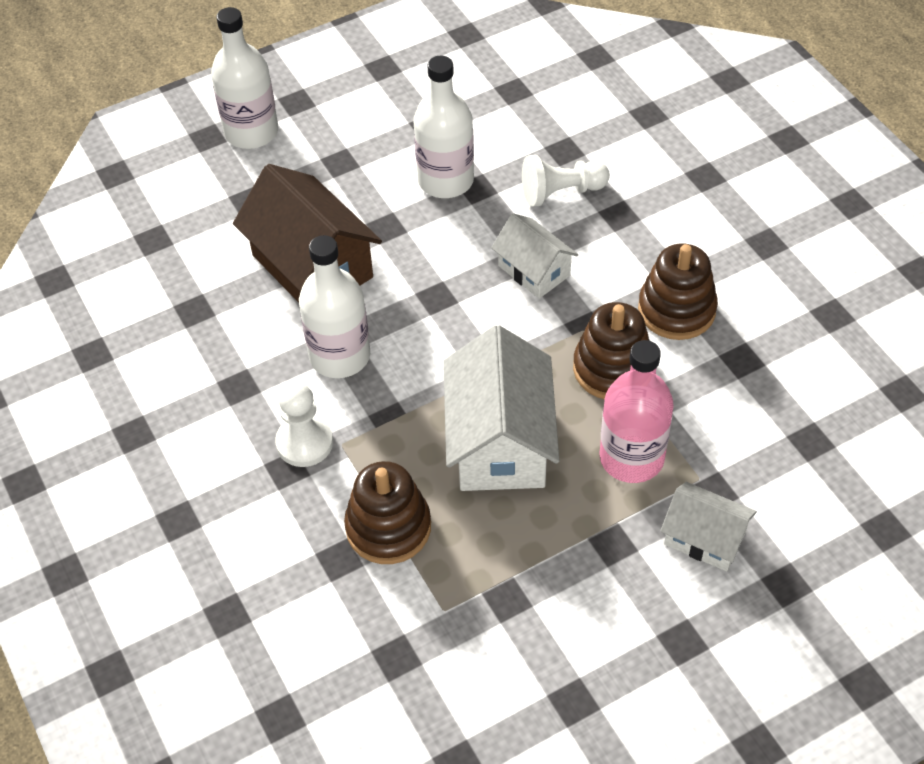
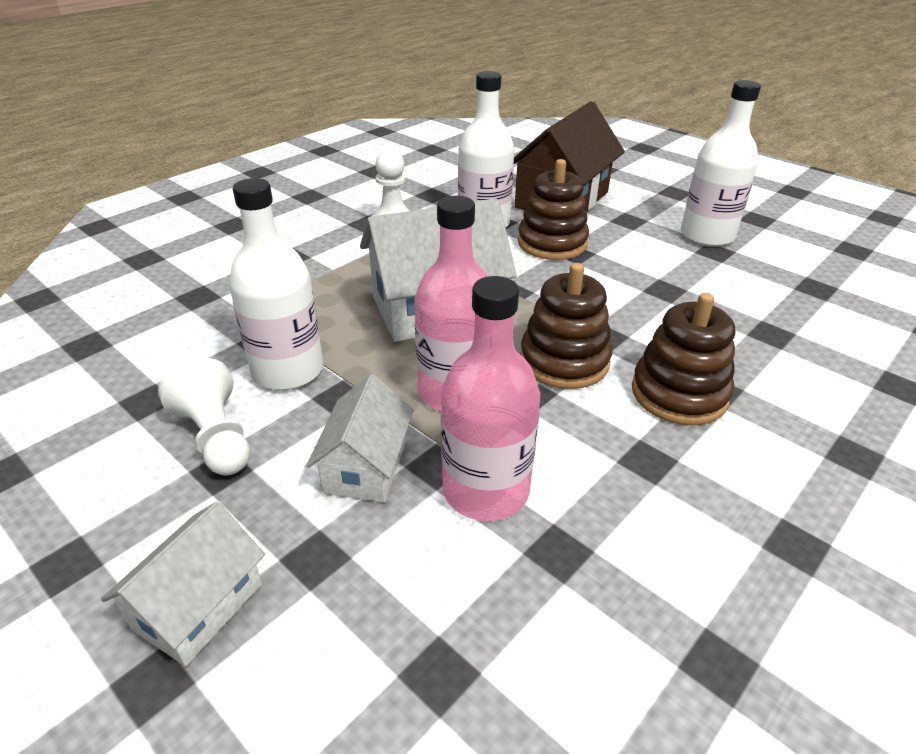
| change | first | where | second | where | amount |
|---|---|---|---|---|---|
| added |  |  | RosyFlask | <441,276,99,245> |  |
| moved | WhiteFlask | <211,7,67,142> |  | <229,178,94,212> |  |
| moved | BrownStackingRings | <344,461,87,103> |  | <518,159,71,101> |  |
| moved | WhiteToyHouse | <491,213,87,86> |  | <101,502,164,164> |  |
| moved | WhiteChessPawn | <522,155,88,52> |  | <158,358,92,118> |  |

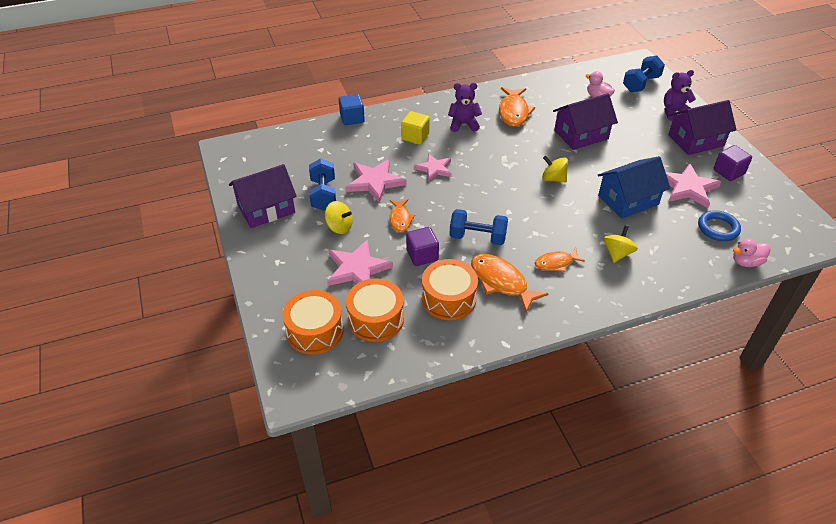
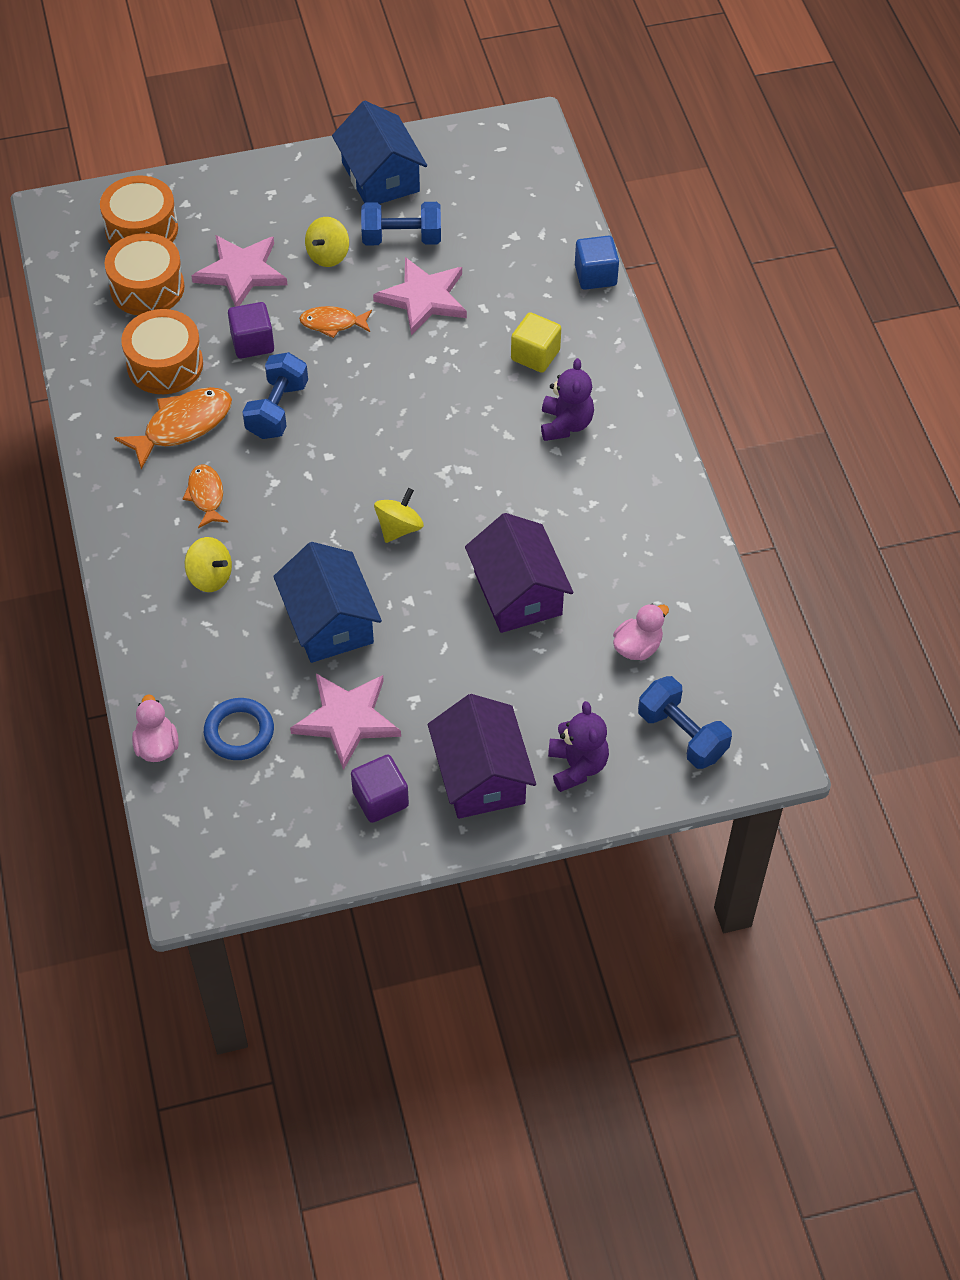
| change | first | where | second | where | amount |
|---|---|---|---|---|---|
| removed | RosyStar | <414,154,38,28> |  |  |  |
| removed | BrightOrangeFish | <499,87,36,40> |  |  |  |
| recoloured | VioletToyHouse | <229,164,68,64> | RoyalBlueToyHouse | <332,101,95,103> |  |

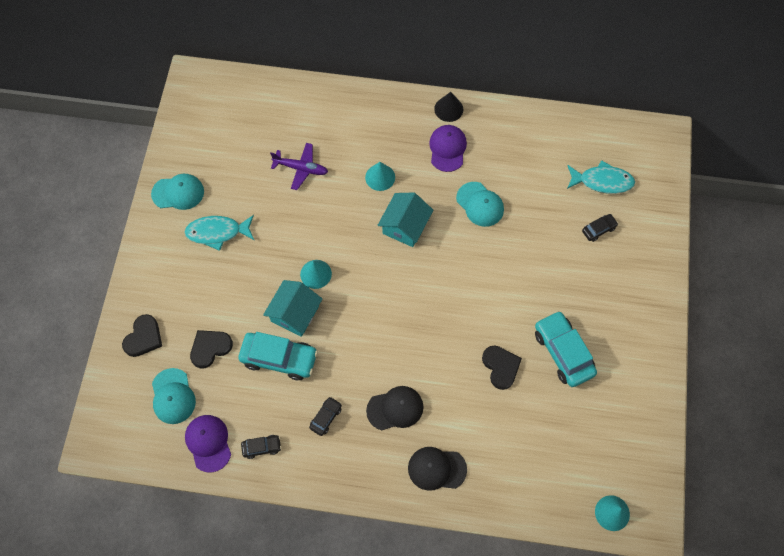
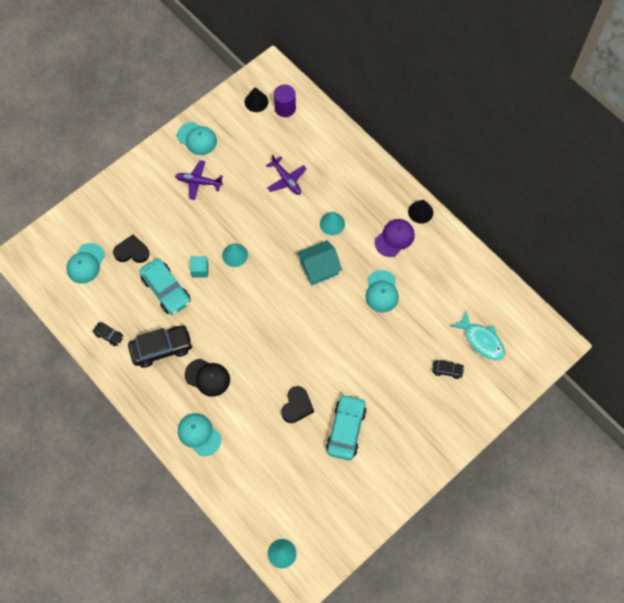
| change | first | where | second | where | amount |
|---|---|---|---|---|---|
| removed | JetBlackHeart | <122,314,40,43> |  |  |  |
| removed | VioletBaseballCap | <185,415,46,58> |  |  |  |
| added |  |  | JetBlackSolidCone | <244,87,25,25> |  |
| added |  |  | VioletCylinderShape | <274,84,22,33> |  |
| replaced | TealFish | <185,215,69,36> | VioletAeroplane | <175,160,48,40> |  |
| replaced | TealToyHouse | <263,280,59,57> | TealCube | <190,256,18,22> |  |
| recoloured | JetBlackBaseballCap | <408,447,59,44> | TealBaseballCap | <178,413,43,43> |  |
| resized | JetBlackCar | <309,397,33,39> |  | <128,325,65,43> | x2.00 |

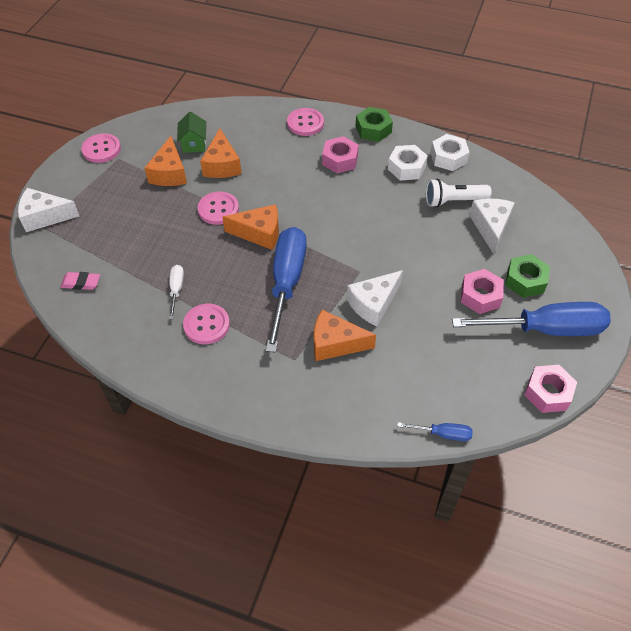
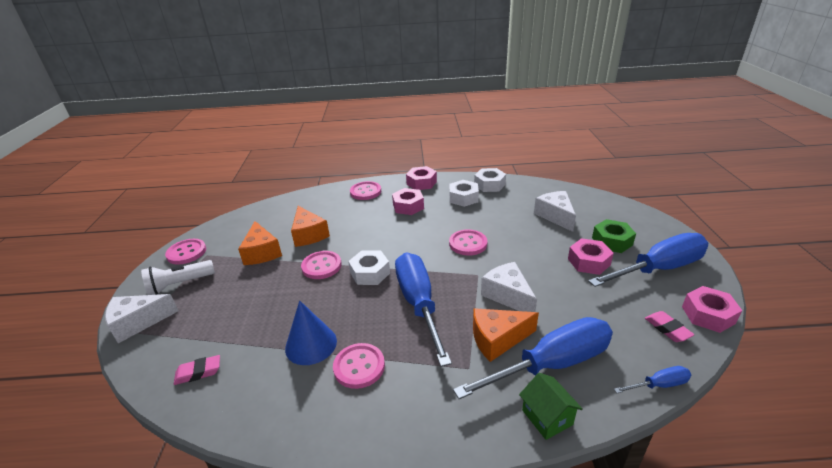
| change | first | where | second | where | amount |
|---|---|---|---|---|---|
| added |  |  | RosySewingButton | <449,229,38,27> |  |
| added |  |  | RoyalBlueFlatScrewdriver | <453,317,160,82> |  |
| added |  |  | RosyEraser | <645,311,50,31> |  |
| moved | EmeraldToyHouse | <177,112,29,41> |  | <519,373,64,67> |  |
| moved | WhitePocketTorch | <426,179,65,28> |  | <141,260,74,35> |  |
| replaced | WhiteFlatScrewdriver | <169,265,15,54> | RoyalBlueSolidCone | <285,301,52,64> |  |
| replaced | BrightOrangeCheese | <222,204,57,46> | WhiteHexagonNut | <348,251,42,34> |  |
| recoloured | EmeraldHexagonNut | <356,107,37,35> | RosyHexagonNut | <406,166,31,24> |  |
| turned | WhiteCheese | <347,270,56,56> |  | <481,262,56,50> | 120 degrees clockwise |

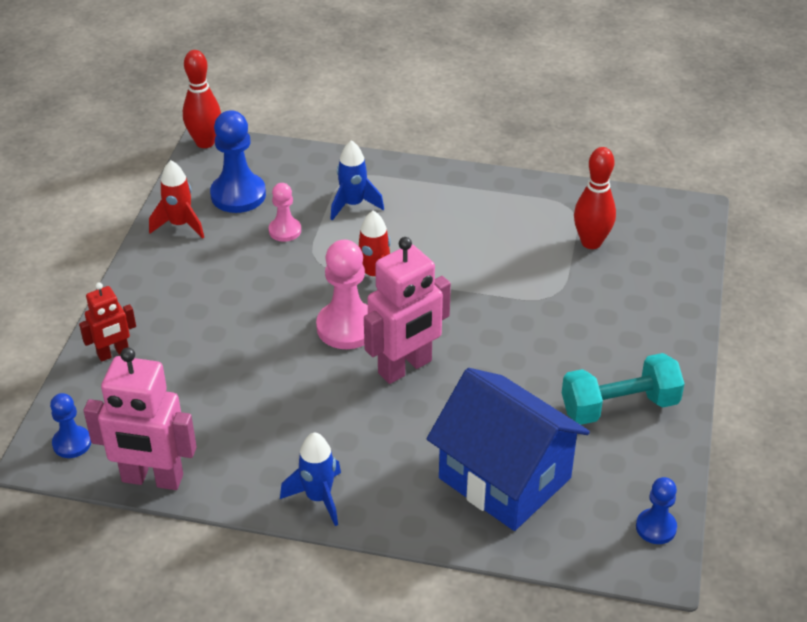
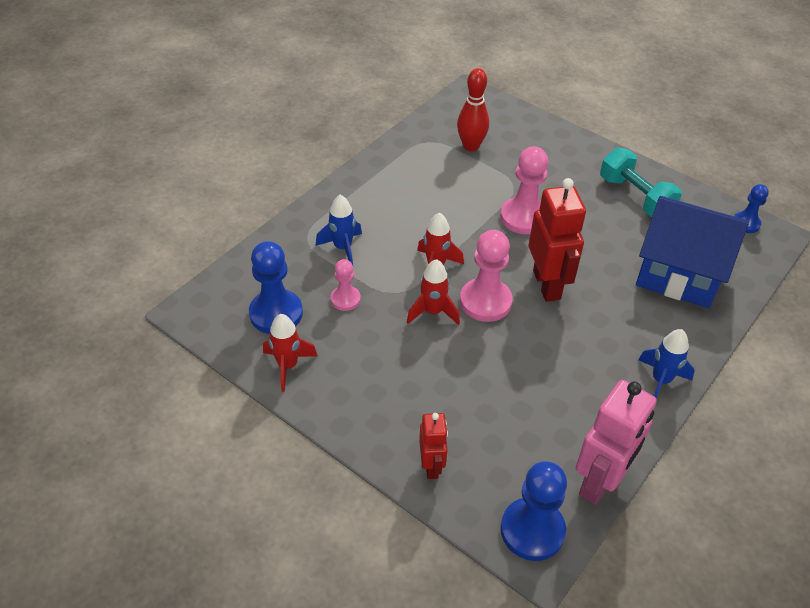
| change | first | where | second | where | amount |
|---|---|---|---|---|---|
| removed | CrimsonTenpin | <183,50,38,98> |  |  |  |
| added |  |  | CrimsonRocket | <407,259,53,66> |  |
| added |  |  | RosyChessPawn | <500,146,49,88> |  |
| recoloured | RosyToyRobot | <364,237,87,147> | CrimsonToyRobot | <529,178,57,124> |  |
| turned | RoyalBlueToyHouse | <427,368,163,163> |  | <636,196,113,112> | 45 degrees clockwise |
| turned | TealHandWeight | <562,353,123,72> |  | <600,148,82,69> | 45 degrees counterclockwise |
| resized | RoyalBlueChessPawn | <50,393,41,65> |  | <501,461,66,100> | x1.74 |

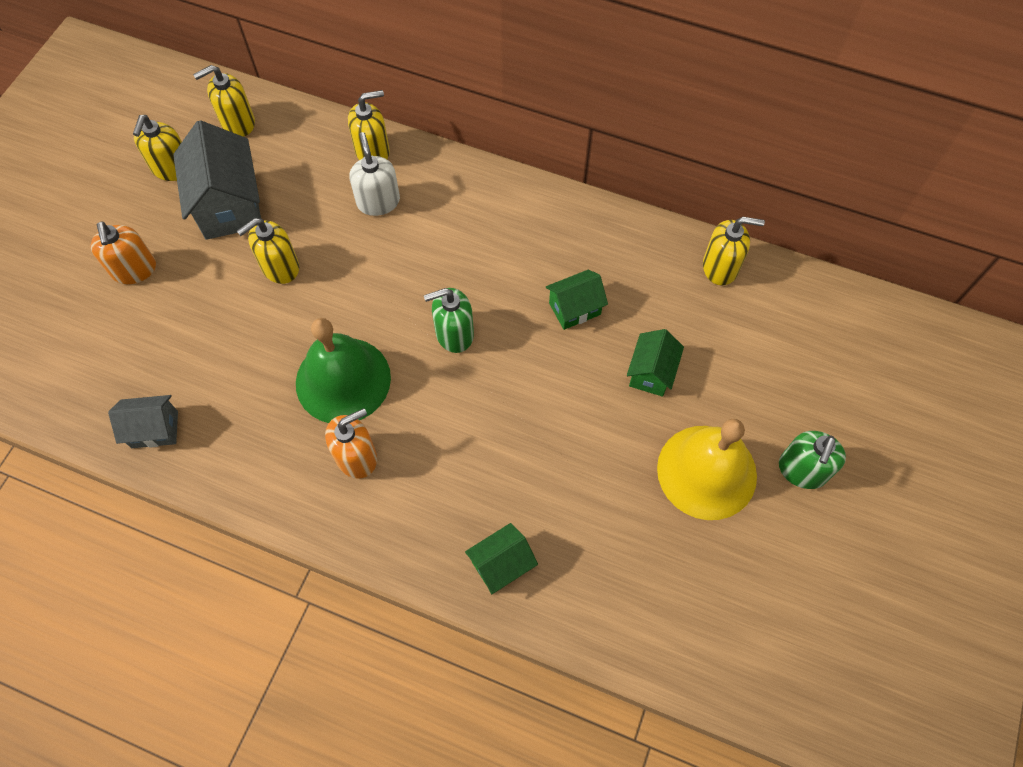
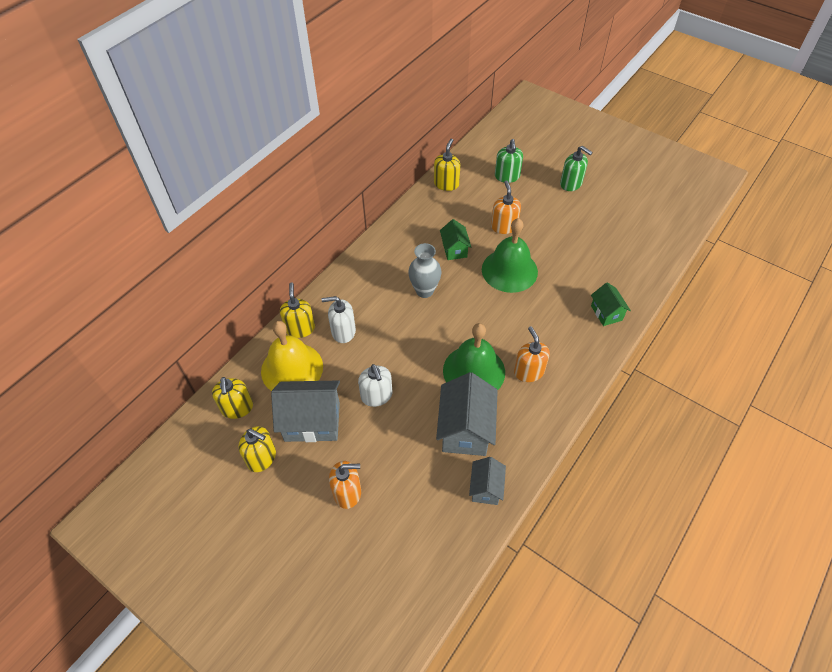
| change | first | where | second | where | amount |
|---|---|---|---|---|---|
| added |  |  | AshGreyVase | <408,243,34,55> |  |
| added |  |  | AshGreyToyHouse | <436,372,62,84> |  |
| added |  |  | EmeraldBell | <482,218,56,75> |  |
| moved | EmeraldPumpBottle | <424,288,50,65> |  | <495,139,28,44> |  |
| moved | YellowBell | <657,419,100,101> |  | <261,321,62,70> |  |
| replaced | EmeraldToyHouse | <627,329,57,68> | BrightOrangePumpBottle | <491,180,30,54> |  |
| recoloured | YellowPumpBottle | <237,218,62,66> | WhitePumpBottle | <358,364,34,43> |  |

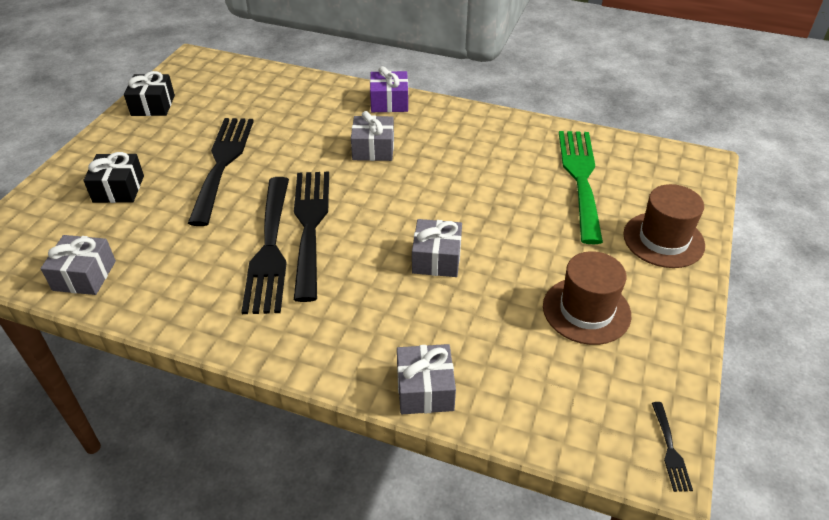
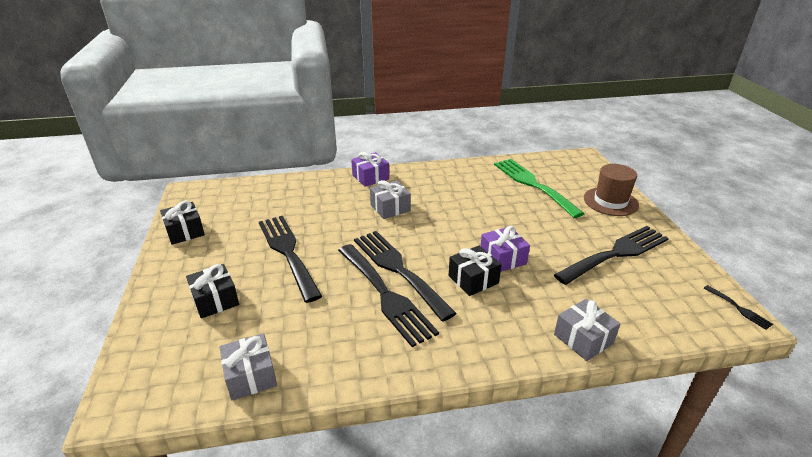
| change | first | where | second | where | amount |
|---|---|---|---|---|---|
| added |  |  | JetBlackWrappedGift | <449,245,53,51> |  |
| replaced | BrownTopHat | <543,251,88,94> | JetBlackFork | <554,226,115,59> |  |
| recoloured | AshGreyWrappedGift | <412,219,50,58> | VioletWrappedGift | <481,226,49,46> |  |

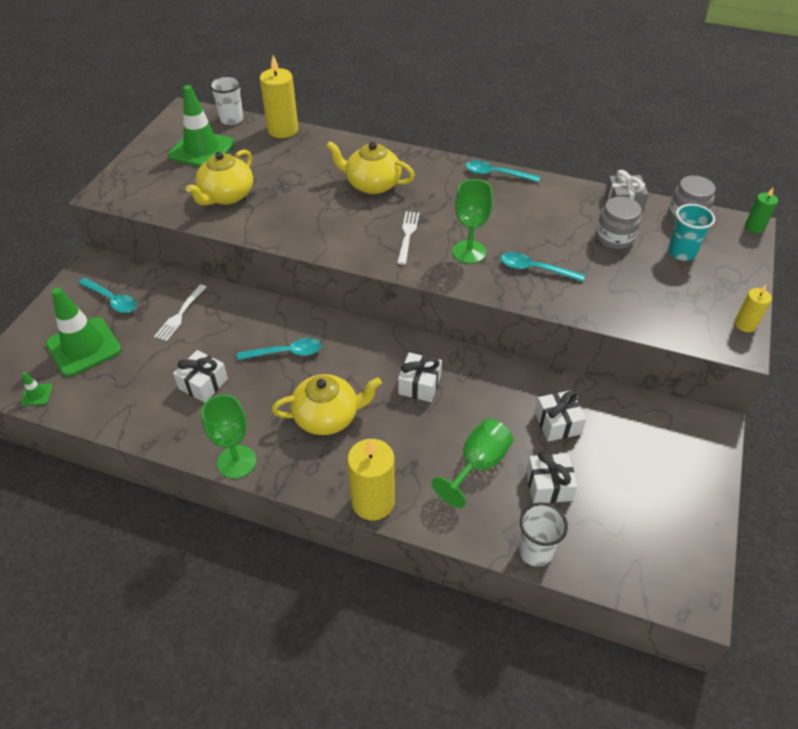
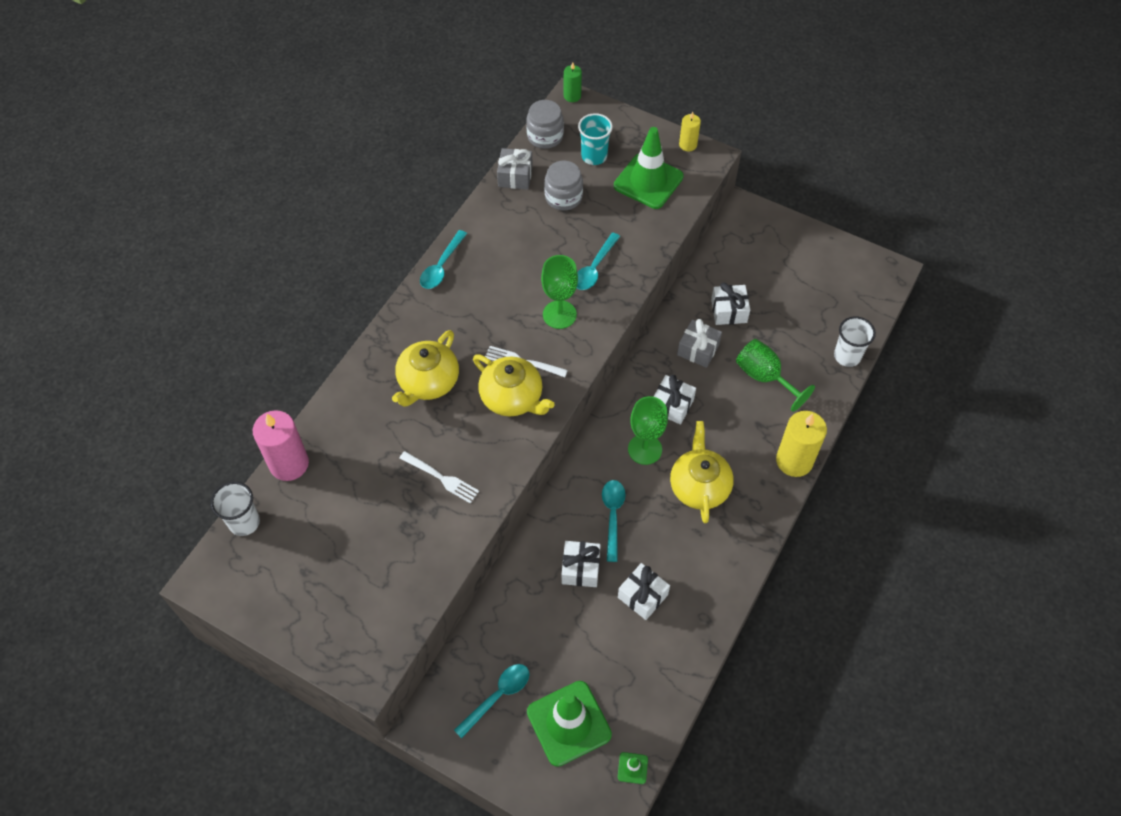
| change | first | where | second | where | amount |
|---|---|---|---|---|---|
| added |  |  | AshGreyWrappedGift | <677,319,45,49> |  |
| moved | WhiteFork | <154,284,52,57> |  | <399,451,80,52> |  |
| moved | EmeraldSafetyCone | <168,85,67,82> |  | <614,127,70,82> |  |
| moved | YellowTeaPot | <186,150,67,55> |  | <473,355,82,61> |  |
| moved | EmeraldWineGlass | <201,394,55,85> |  | <628,396,40,69> |  |
| moved | WhiteWrappedGift | <526,451,51,53> |  | <562,541,39,46> |  |
| recoloured | YellowPillarCandle | <260,55,38,83> | RosyPillarCandle | <253,410,56,71> |  |

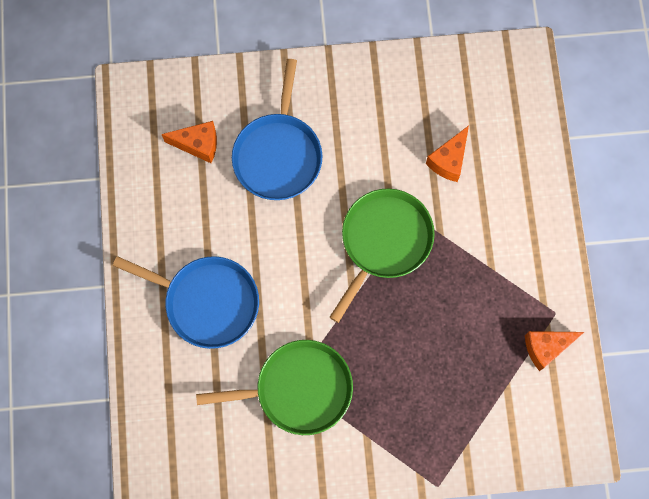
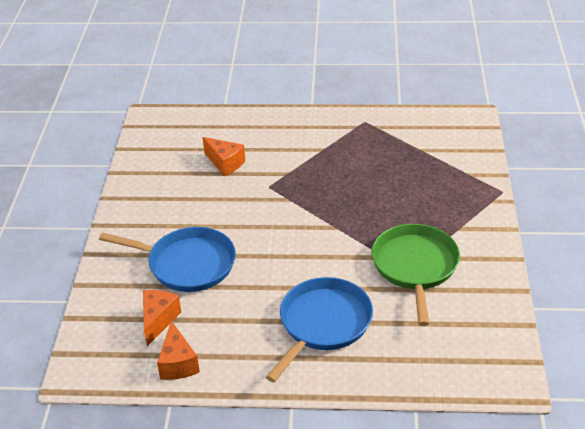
| change | first | where | second | where | amount |
|---|---|---|---|---|---|
| removed | EmeraldPan | <329,189,106,134> |  |  |  |
| moved | BrightOrangeCheese | <525,331,59,40> |  | <157,321,43,59> |  |

